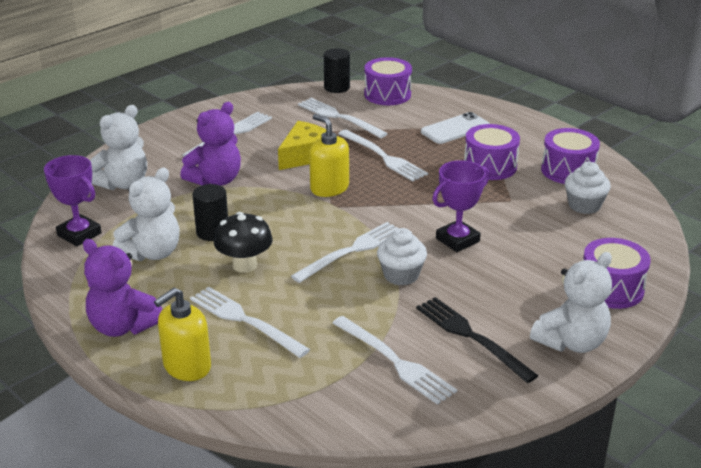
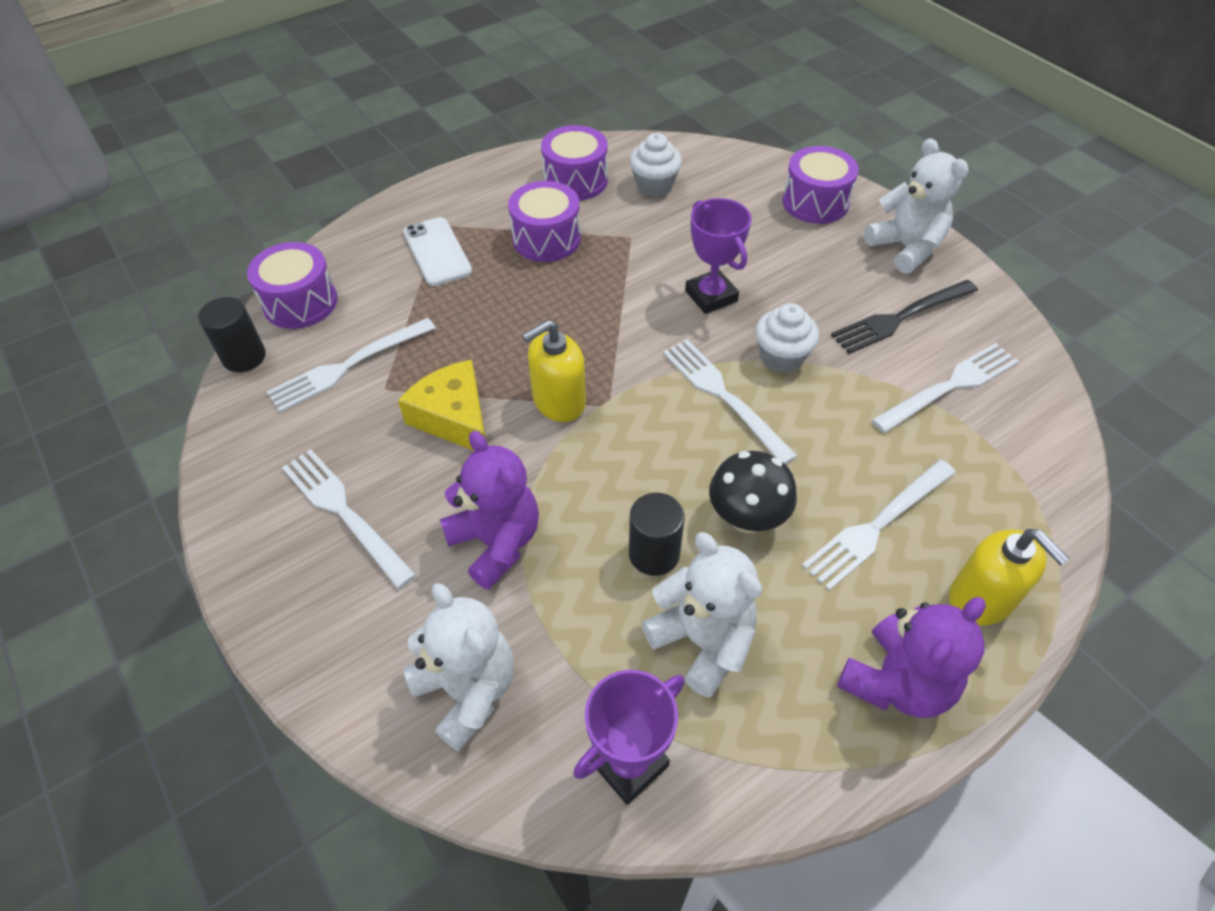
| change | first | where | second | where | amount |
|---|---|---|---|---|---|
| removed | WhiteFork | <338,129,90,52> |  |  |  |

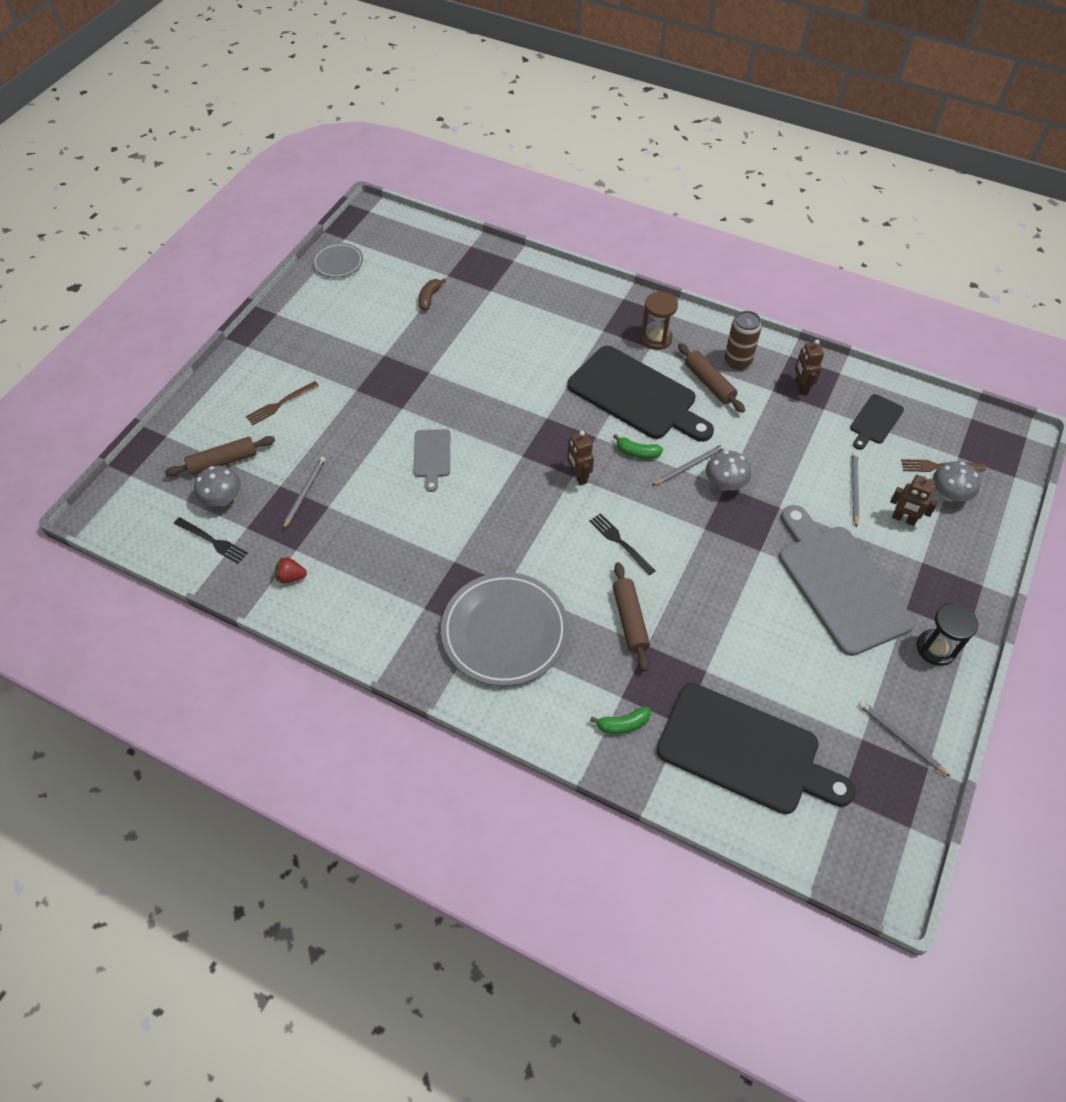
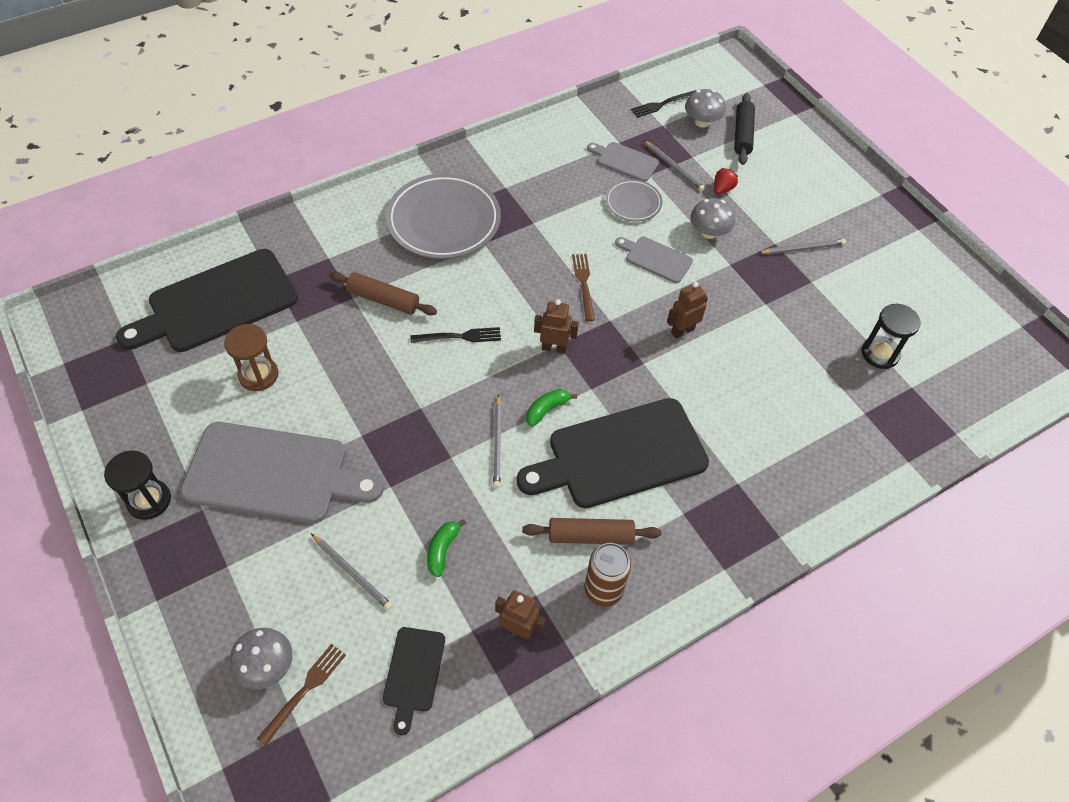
| change | first | where | second | where | amount |
|---|---|---|---|---|---|
| added |  |  | AshGreyChoppingBoard | <587,142,72,40> |  |
| moved | BrownFork | <246,381,73,44> |  | <572,254,23,67> |  |
| moved | CrimsonToyStrawberry | <275,557,32,27> |  | <714,168,25,27> |  |
| moved | AshGreyDinnerPlate | <313,243,50,35> |  | <605,179,57,42> |  |
| moved | EmeraldBananaFruit | <590,706,61,28> |  | <427,519,39,58> |  |
| moved | BrownSandTimer | <641,292,37,58> |  | <224,324,54,67> |  |
| moved | AshGreyMushroom | <706,451,45,39> |  | <690,198,45,41> |  |
| moved | AshGreyWoodenPencil | <858,701,92,76> |  | <758,239,88,15> |  |
| moved | BrownToyRobot | <890,474,48,52> |  | <667,282,41,57> |  |
| replaced | BrownBananaFruit | <418,278,28,32> | JetBlackSandTimer | <861,304,59,65> |  |
| recoloured | BrownPastryRoller | <165,436,110,40> | JetBlackPastryRoller | <734,93,21,72> |  |
| turned | JetBlackChoppingBoard | <850,394,54,56> |  | <383,627,62,108> | 150 degrees counterclockwise |

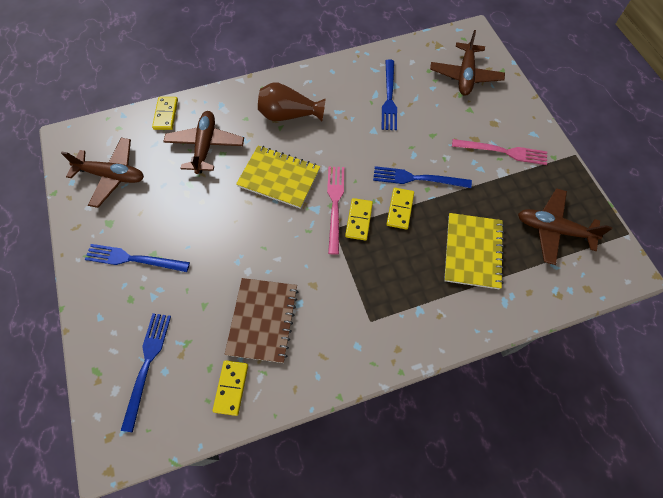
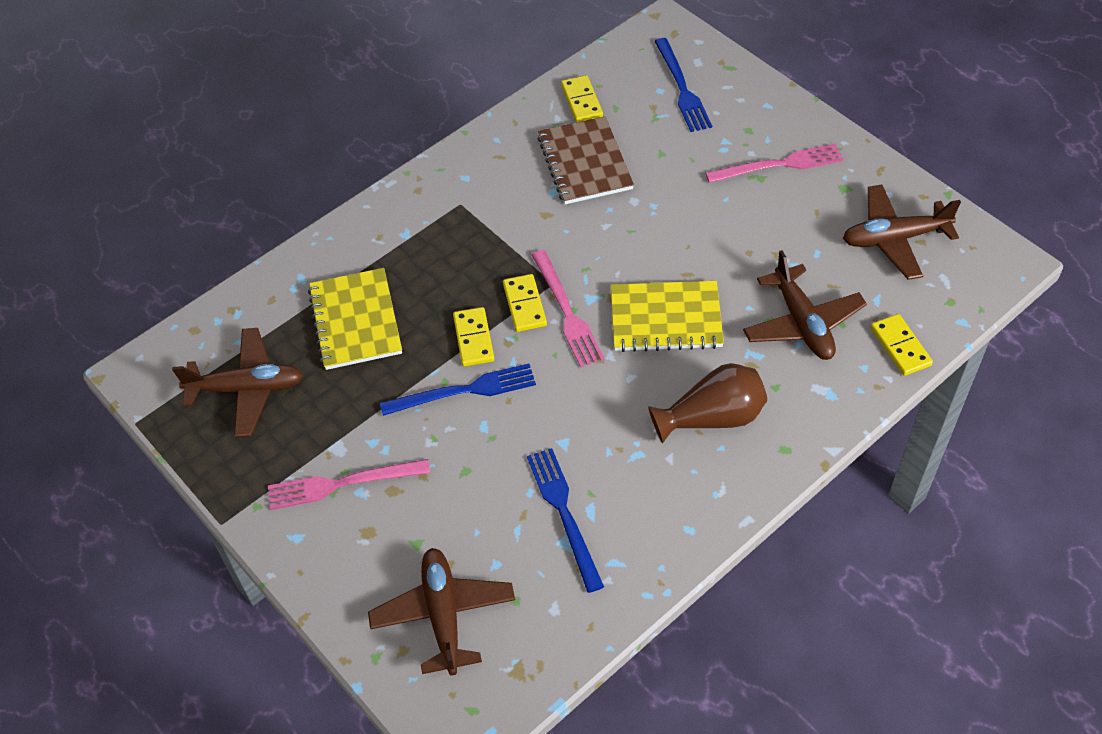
| change | first | where | second | where | amount |
|---|---|---|---|---|---|
| recoloured | RoyalBlueFork | <85,244,105,28> | RosyFork | <705,143,139,40> |  |

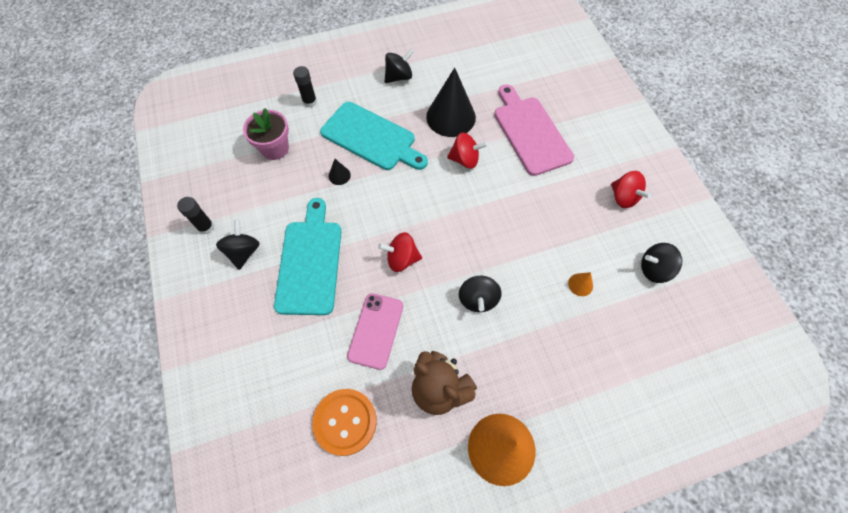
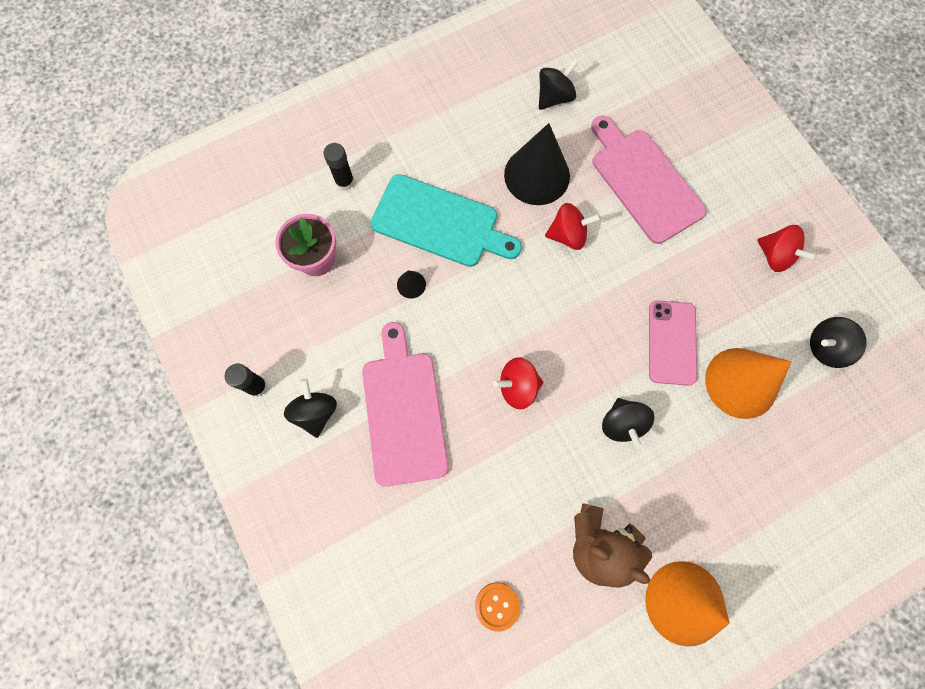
| change | first | where | second | where | amount |
|---|---|---|---|---|---|
| moved | RosySmartphone | <347,293,56,77> |  | <649,300,48,86> |  |
| moved | JetBlackToyTop | <385,49,29,34> |  | <539,59,40,51> |  |
| recoloured | TealChoppingBoard | <274,198,67,117> | RosyChoppingBoard | <362,322,87,165> |  |
| resized | BrightOrangeSewingButton | <312,389,65,67> |  | <475,583,45,48> | x0.59 |
| resized | BrightOrangeSolidCone | <568,272,25,24> |  | <705,348,87,71> | x2.37 |

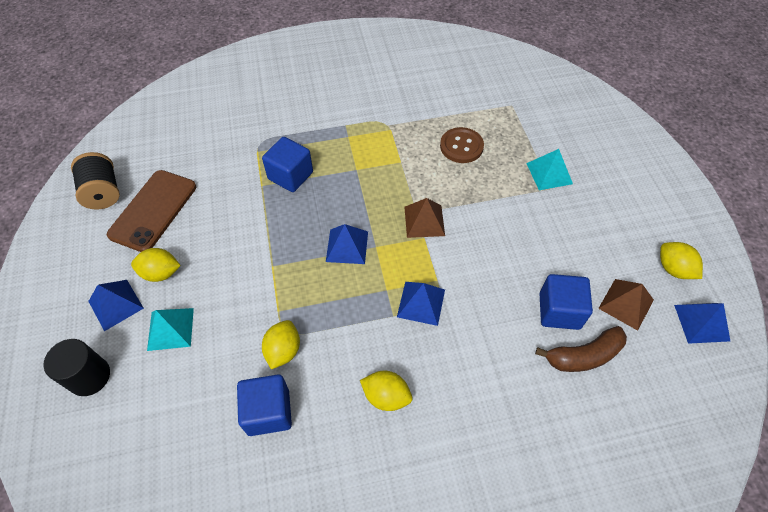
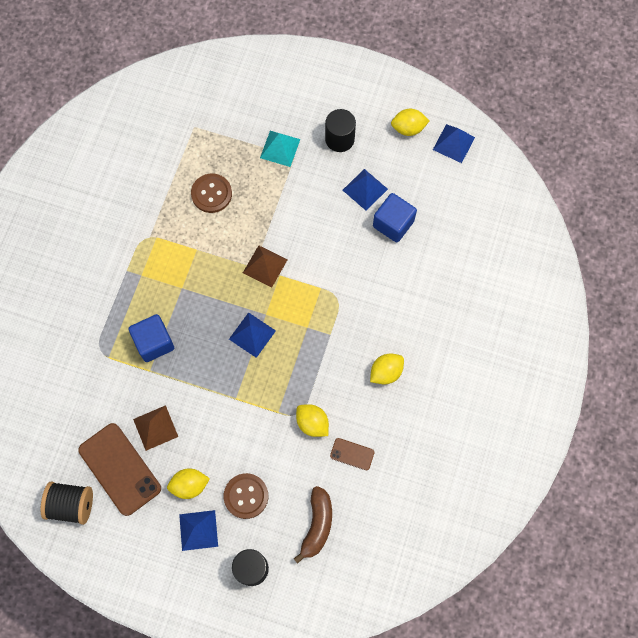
| change | first | where | second | where | amount |
|---|---|---|---|---|---|
| added |  |  | JetBlackCylinderShape | <325,109,31,43> |  |
| moved | RoyalBlueSolidPyramid | <397,282,48,44> |  | <343,169,45,42> |  |
| moved | BrownBananaFruit | <535,326,92,46> |  | <293,486,39,78> |  |
| moved | BrownSolidPyramid | <598,279,56,52> |  | <133,405,45,46> |  |
| replaced | TealSolidPyramid | <147,308,47,43> | BrownSewingButton | <224,473,44,46> |  |
| replaced | RoyalBlueCube | <237,375,55,61> | BrownSmartphone | <330,438,45,32> |  |
| turned | YellowToyLemon | <131,248,50,34> |  | <167,468,43,31> | 45 degrees clockwise |

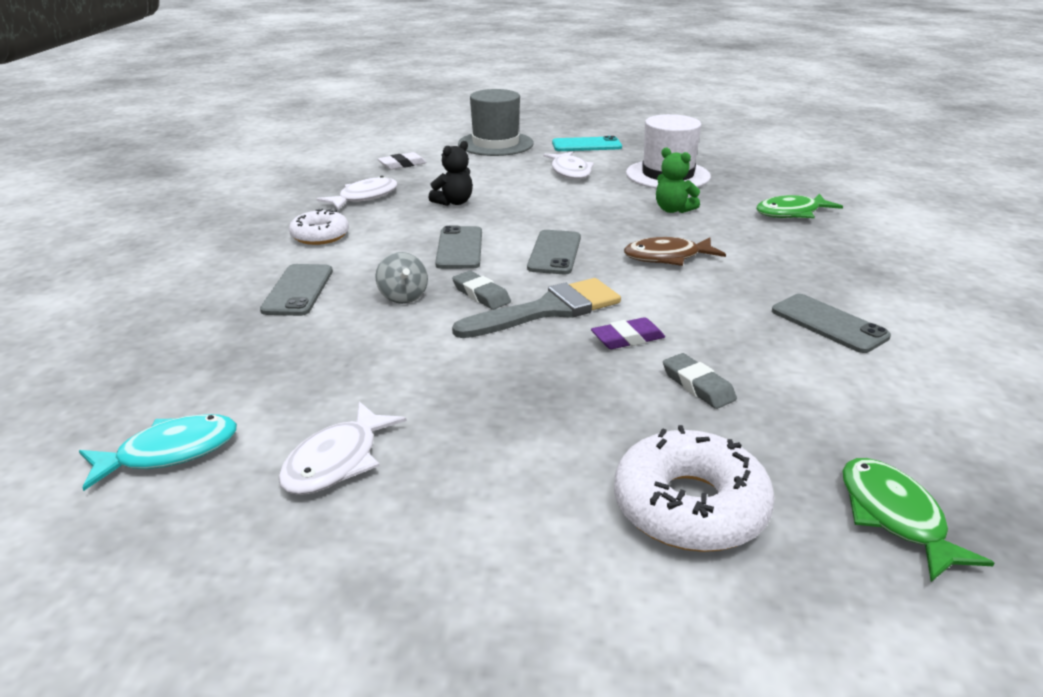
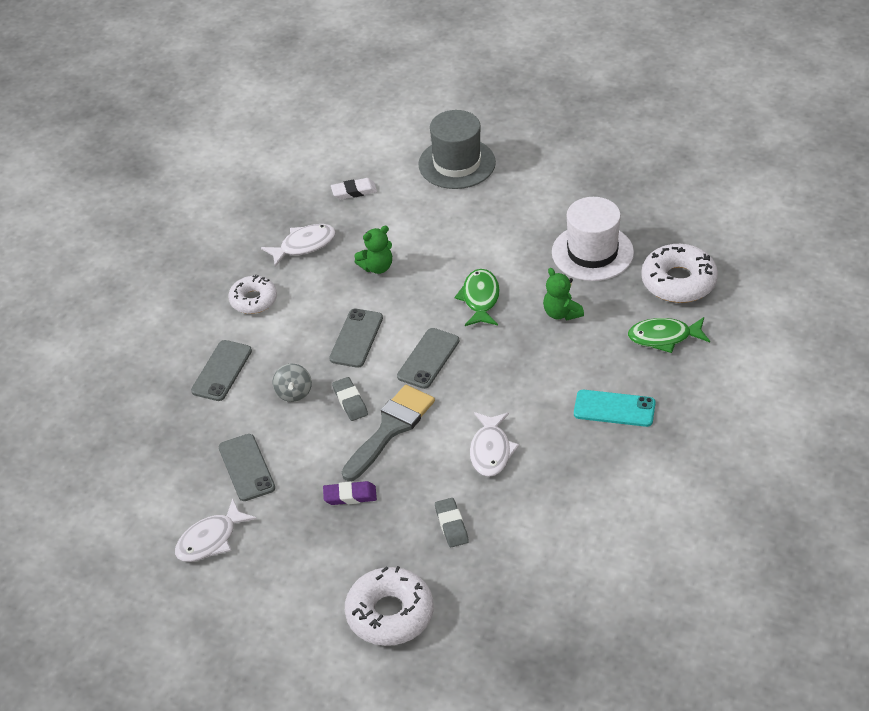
| change | first | where | second | where | amount |
|---|---|---|---|---|---|
| removed | TealFish | <79,414,158,77> |  |  |  |
| removed | BrownFish | <624,237,102,29> |  |  |  |
| added |  |  | WhiteDonut | <641,244,77,59> |  |
| moved | WhiteFish | <543,151,51,28> |  | <470,412,49,65> |  |
| moved | TealSmartphone | <552,136,70,15> |  | <574,390,82,37> |  |
| moved | VioletEraser | <591,317,74,32> |  | <323,481,54,24> |  |
| moved | AshGreySmartphone | <772,294,119,59> |  | <219,434,56,67> |  |
| moved | EmeraldFish | <842,458,152,124> |  | <454,269,46,57> |  |
| recoloured | JetBlackTeddyBear | <428,141,45,65> | EmeraldTeddyBear | <354,226,38,48> |  |
| turned | AshGreyPaintbrush | <452,278,169,60> |  | <342,385,93,96> | 45 degrees counterclockwise |

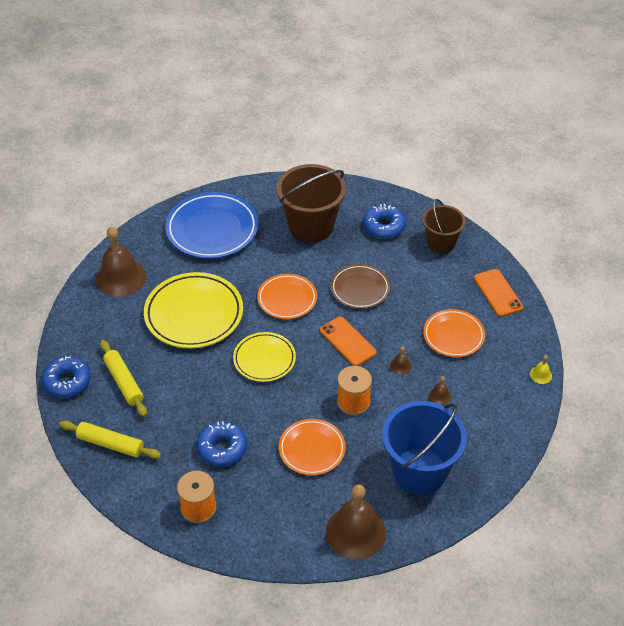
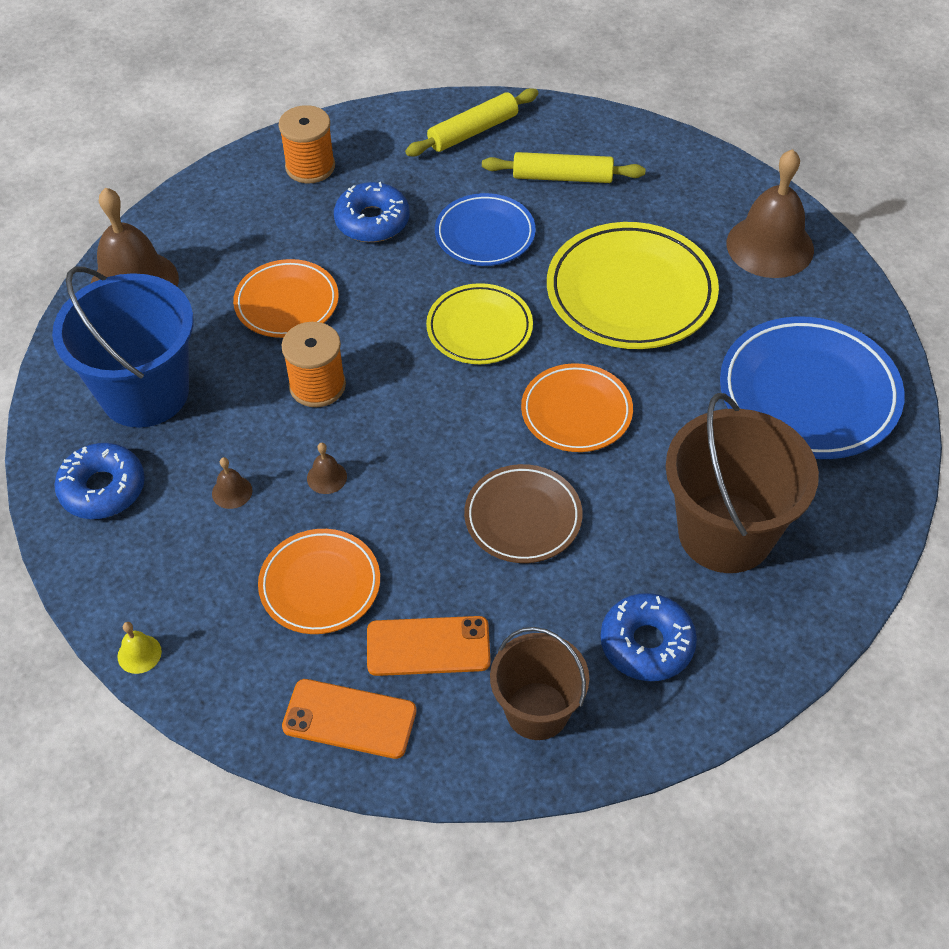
| change | first | where | second | where | amount |
|---|---|---|---|---|---|
| added |  |  | RoyalBlueDinnerPlate | <435,193,101,73> |  |
| moved | RoyalBlueDonut | <42,356,49,42> |  | <54,443,91,76> |  |
| moved | BrightOrangeSmartphone | <320,316,57,50> |  | <367,616,124,60> |  |

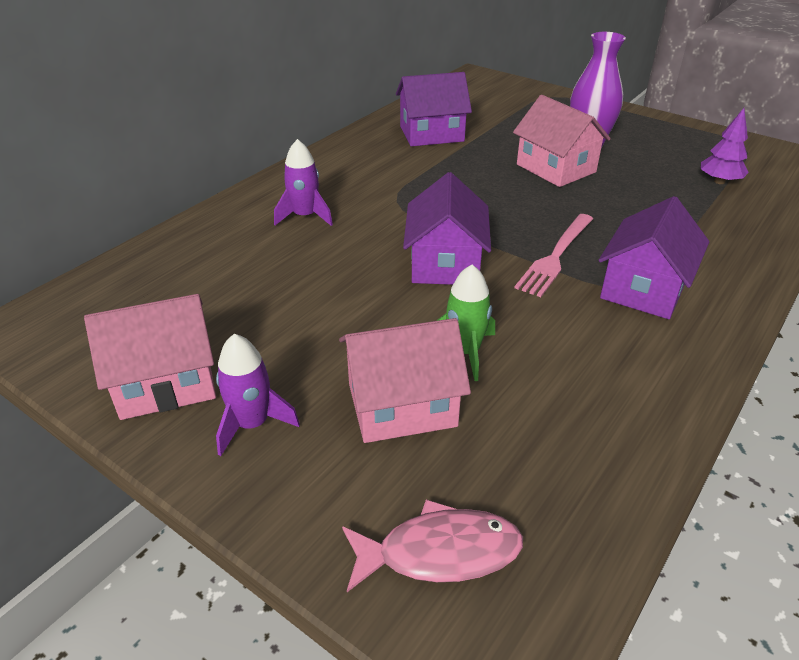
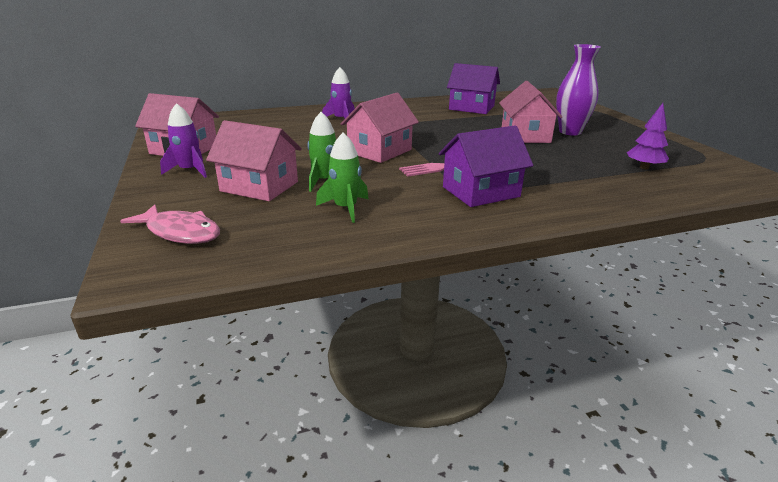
| change | first | where | second | where | amount |
|---|---|---|---|---|---|
| added |  |  | EmeraldRocket | <316,132,53,91> |  |
| recoloured | VioletToyHouse | <403,172,88,113> | RosyToyHouse | <341,93,78,70> |  |

